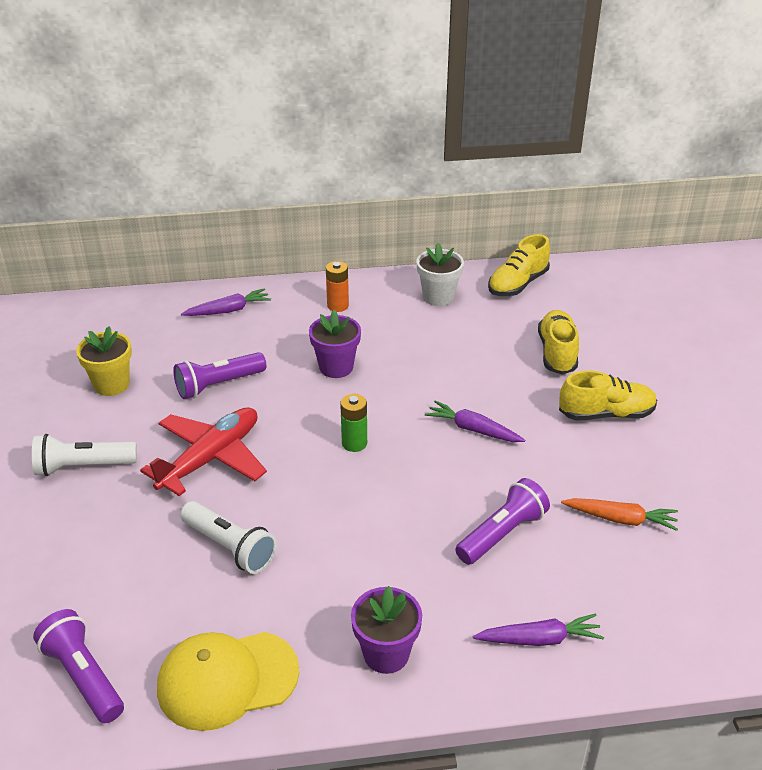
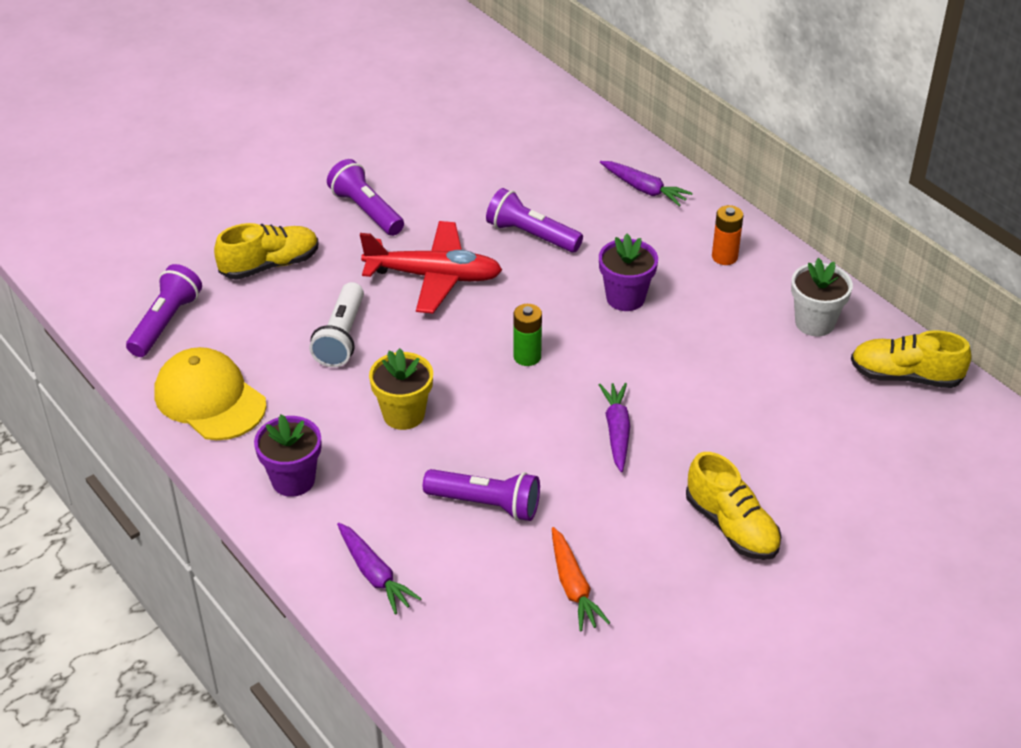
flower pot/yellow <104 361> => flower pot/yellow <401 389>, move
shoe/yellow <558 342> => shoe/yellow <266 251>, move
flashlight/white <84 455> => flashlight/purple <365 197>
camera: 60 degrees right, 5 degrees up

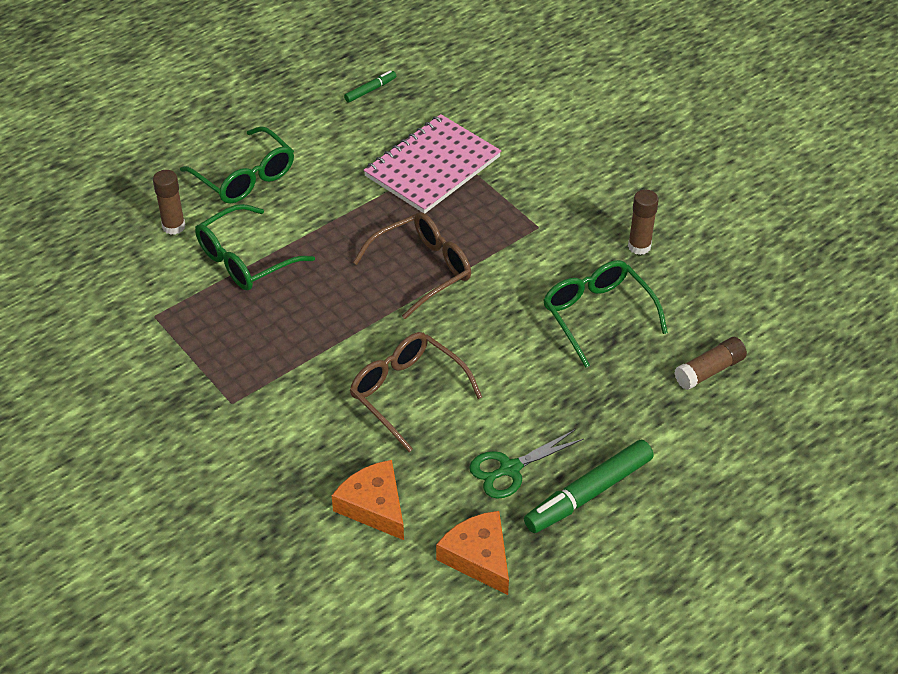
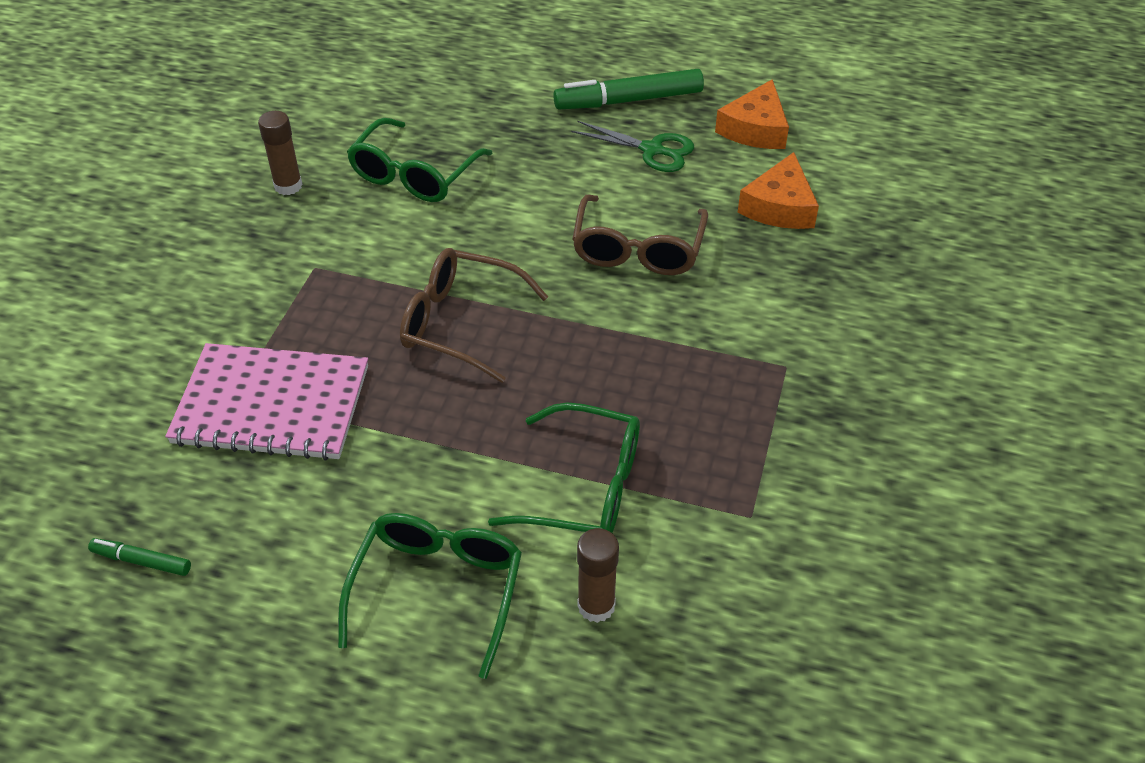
glue stick/brown <710 363> => nothing
marker/green <589 486> => marker/green <628 89>, 150 degrees clockwise
camera: 125 degrees left, 0 degrees up

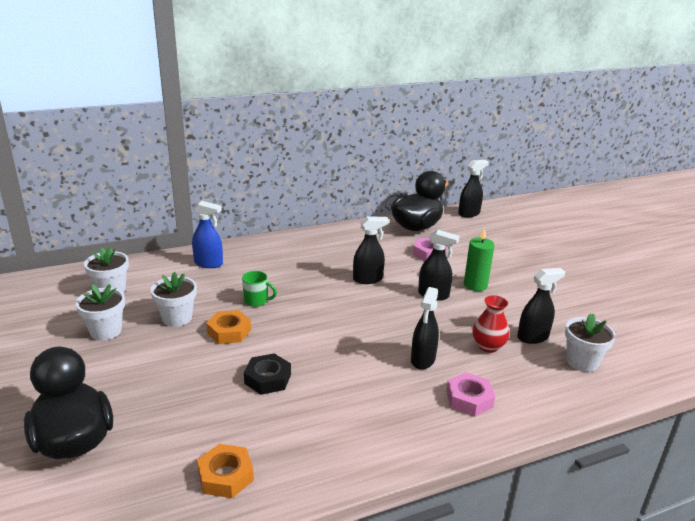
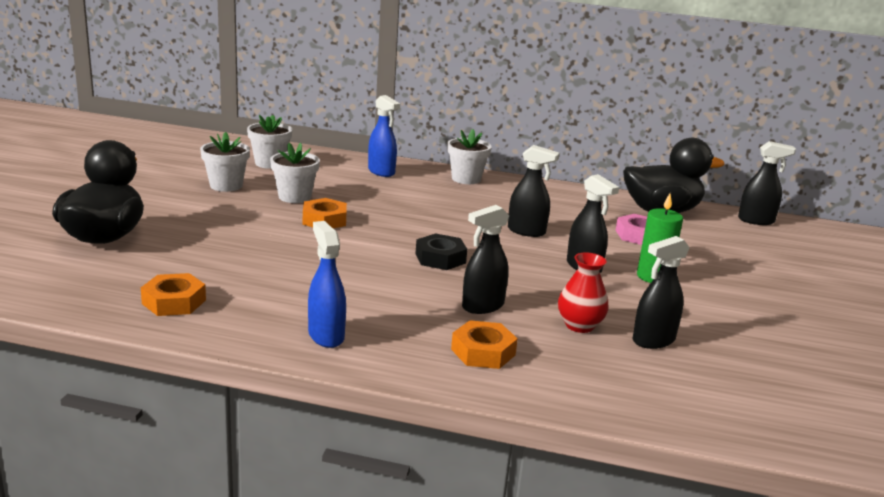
mug/green <259 289> => nothing
nothing => spray bottle/blue <327 284>
nut/black <267 374> => nut/black <441 251>, move
flower pot/white <590 342> => flower pot/white <469 156>, move
nut/pink <470 394> => nut/orange <484 344>
spray bottle/black <541 306> => spray bottle/black <661 292>, 135 degrees clockwise
camera: 35 degrees right, 5 degrees down

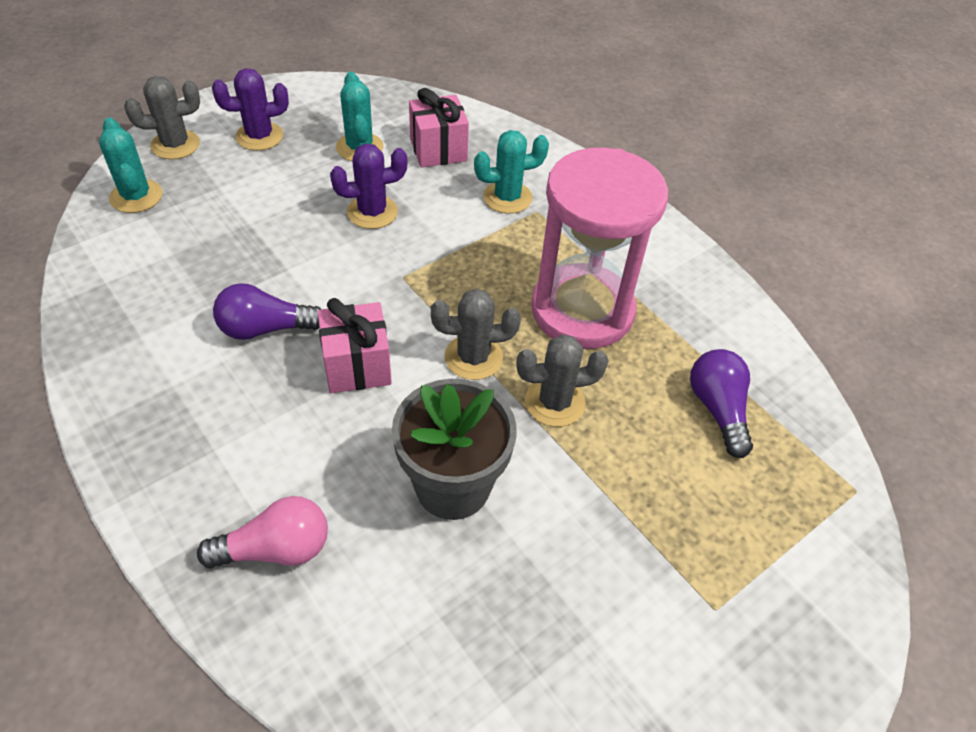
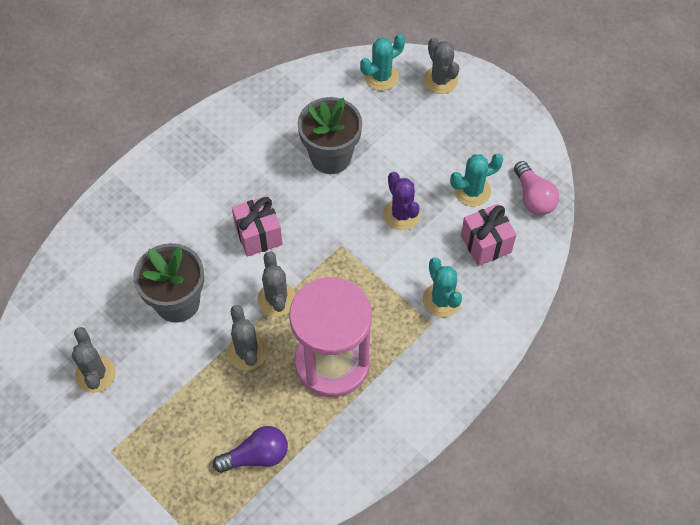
cactus/purple <250 109> => nothing
light bulb/purple <267 311> => nothing
nothing => cactus/grey <94 360>
nothing => flower pot/grey <329 135>
light bulb/pink <262 532> => light bulb/pink <536 188>, move
camera: 85 degrees right, 10 degrees up

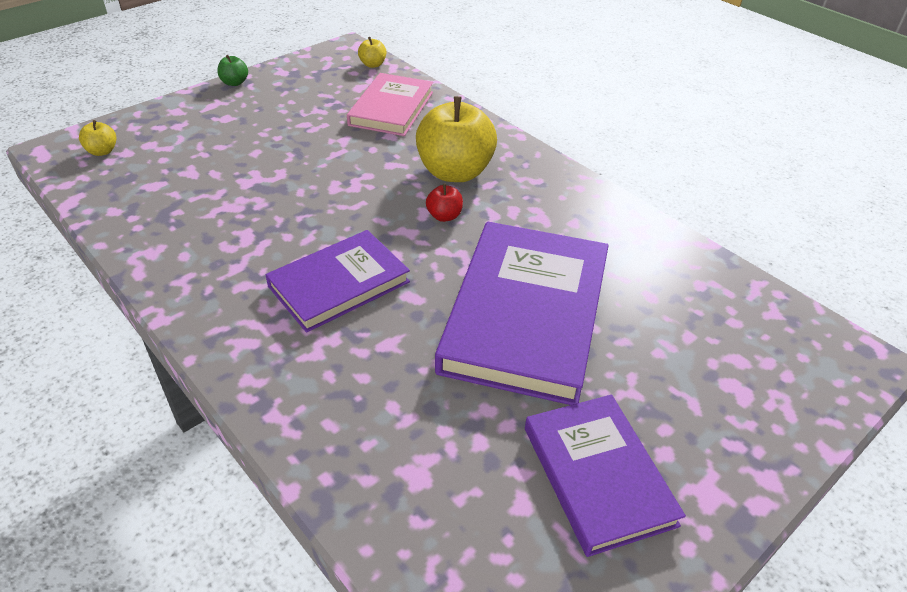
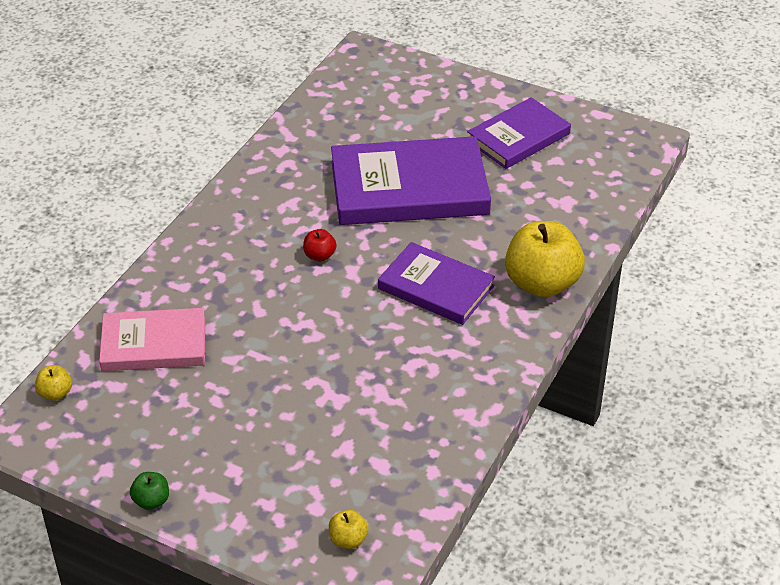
apple/yellow <456 139> => apple/yellow <545 259>, move
camera: 110 degrees left, 0 degrees up

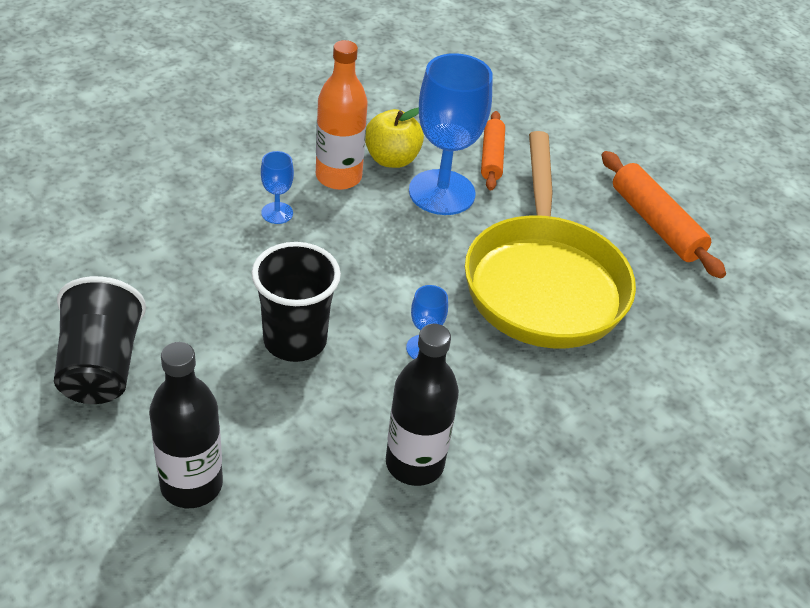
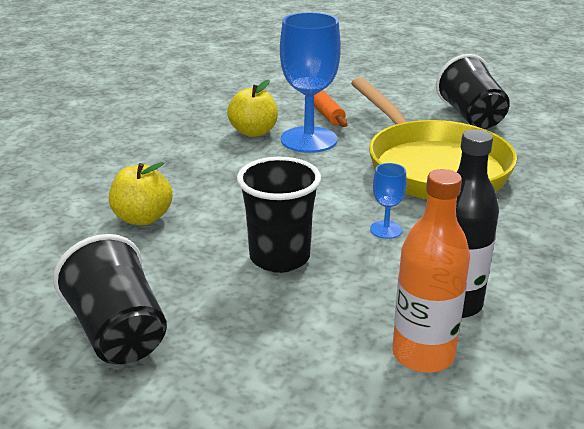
bottle/black <186 425> => nothing
goblet/blue <277 187> => nothing
nothing => apple/yellow <141 193>
bottle/orange <342 115> => bottle/orange <431 271>, move
rolling pin/orange <664 215> => cup/black <473 91>
camera: 20 degrees left, 15 degrees down

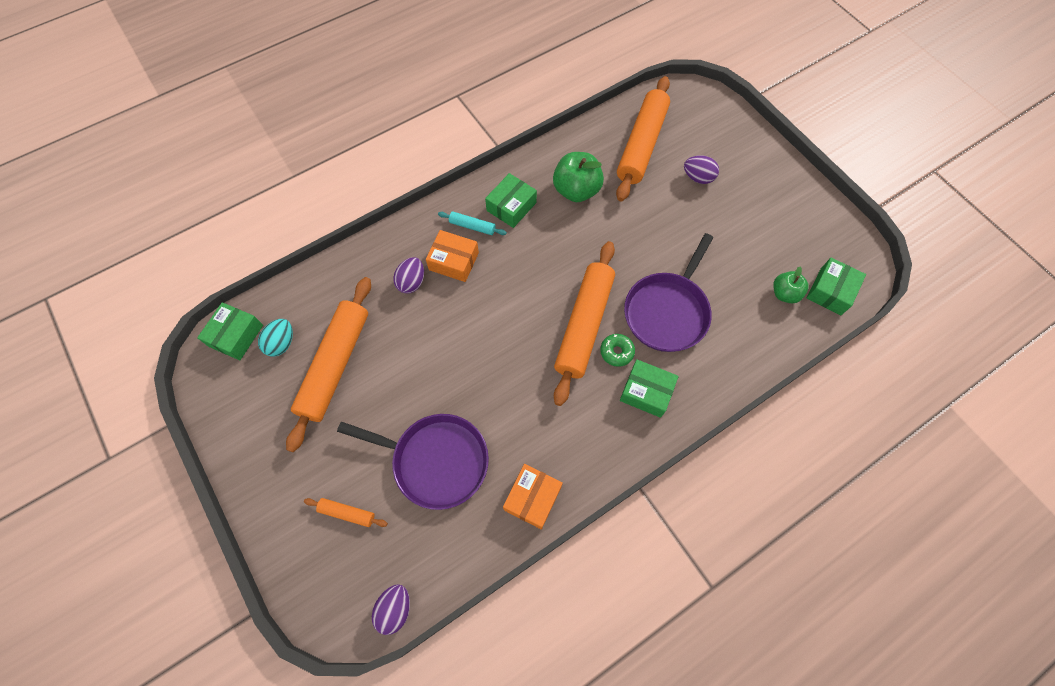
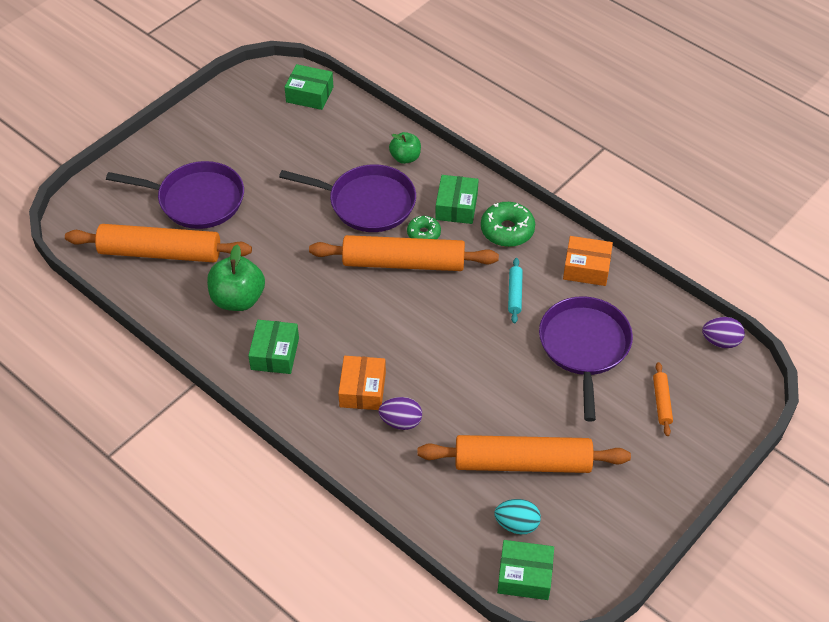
nothing => donut/green <508 224>
rolling pin/turquoise <472 223> => rolling pin/turquoise <515 290>, move
apple/green <791 285> => apple/green <405 148>, move
egg/purple <701 169> => pan/purple <175 195>
box/green <511 200> => box/green <273 347>, 75 degrees clockwise
camera: 105 degrees left, 15 degrees down

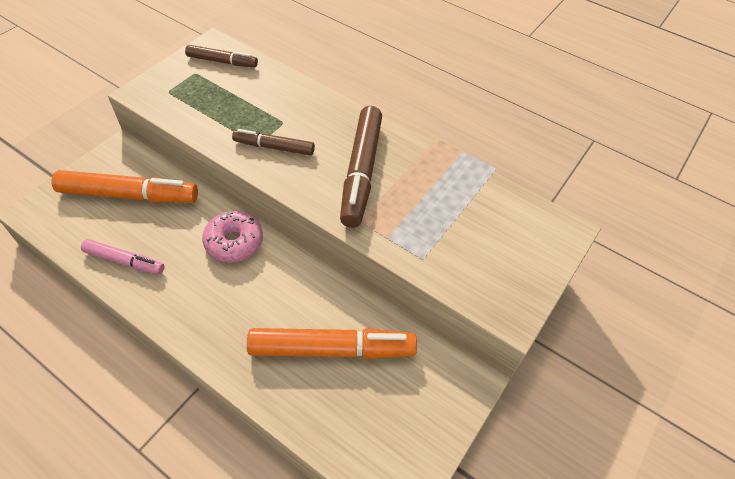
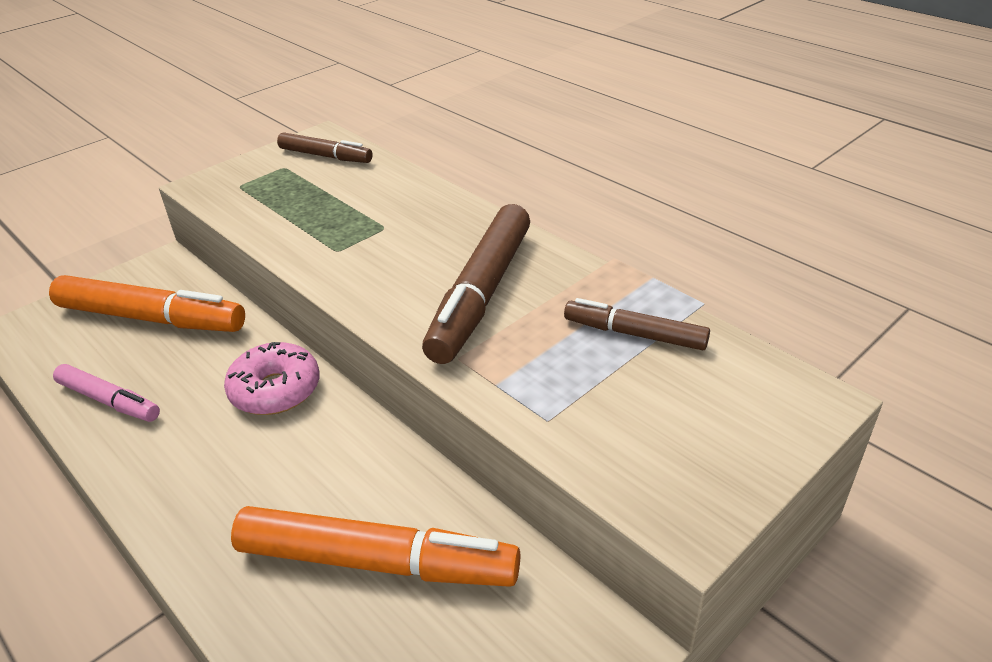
marker/brown <273 142> => marker/brown <637 324>, move
camera: 15 degrees right, 15 degrees down

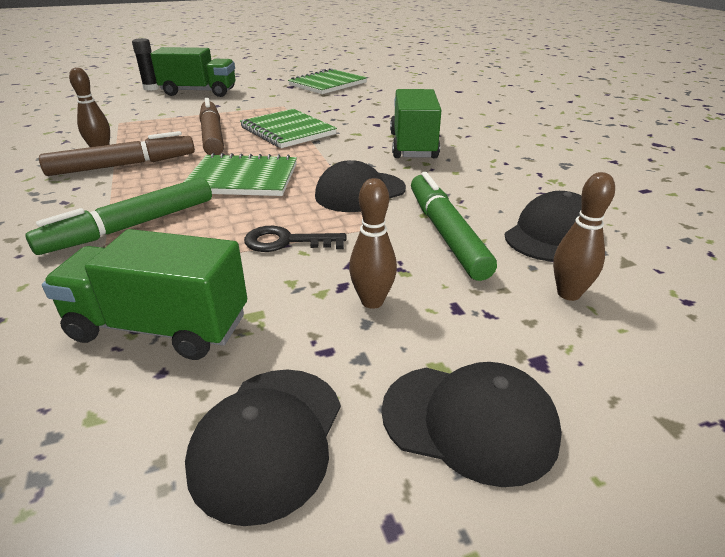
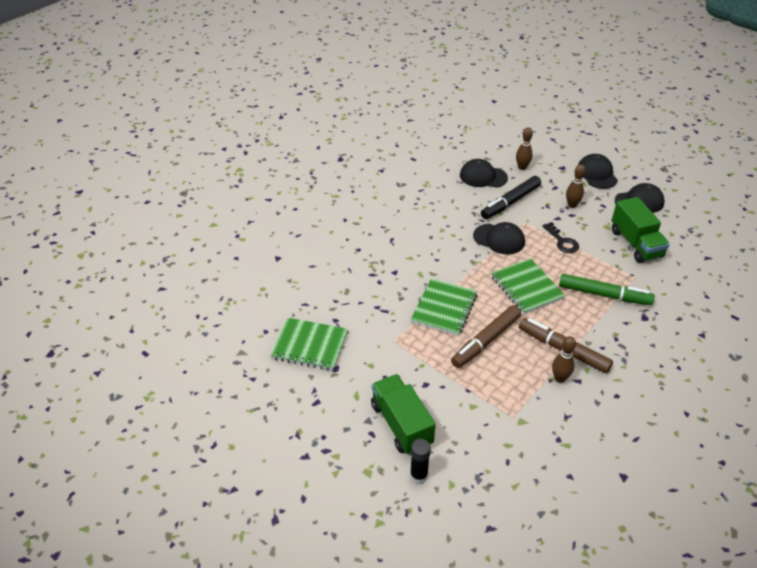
truck/green <415 123> => nothing
marker/green <454 226> => marker/black <511 197>
camera: 120 degrees left, 10 degrees up

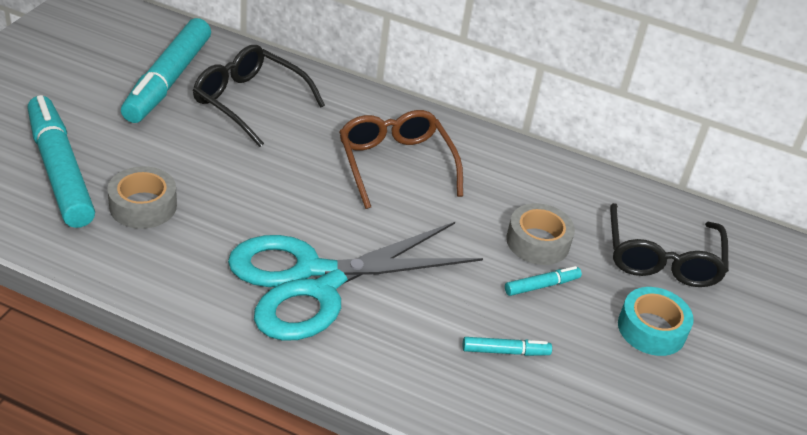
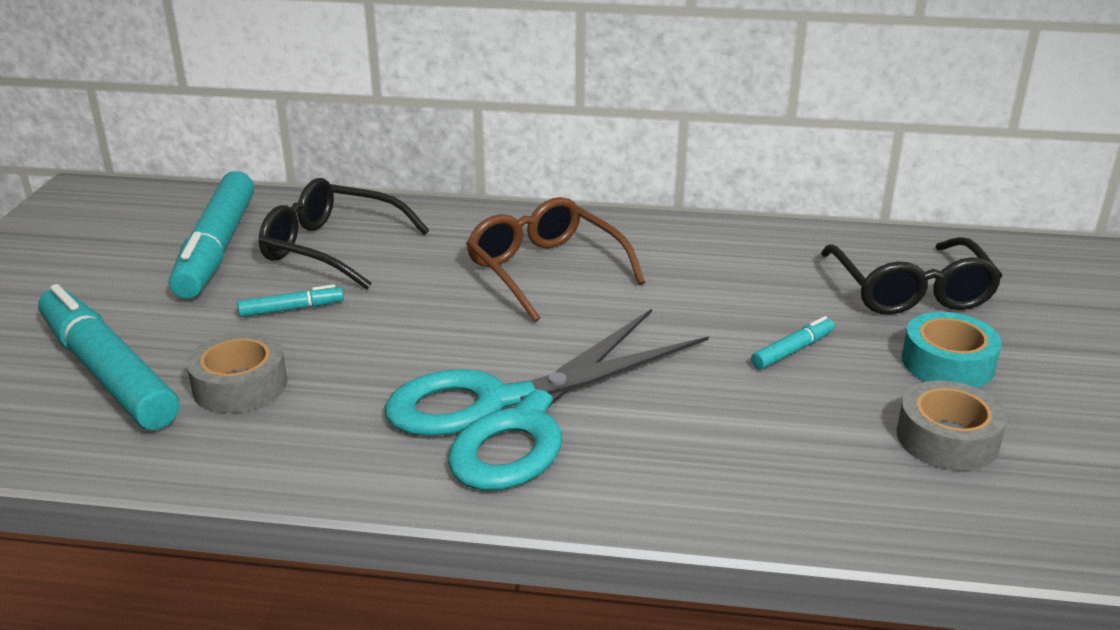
marker/turquoise <507 346> => marker/turquoise <290 300>, move
tape/grey <540 234> => tape/grey <952 426>, move
camera: 10 degrees left, 10 degrees down

